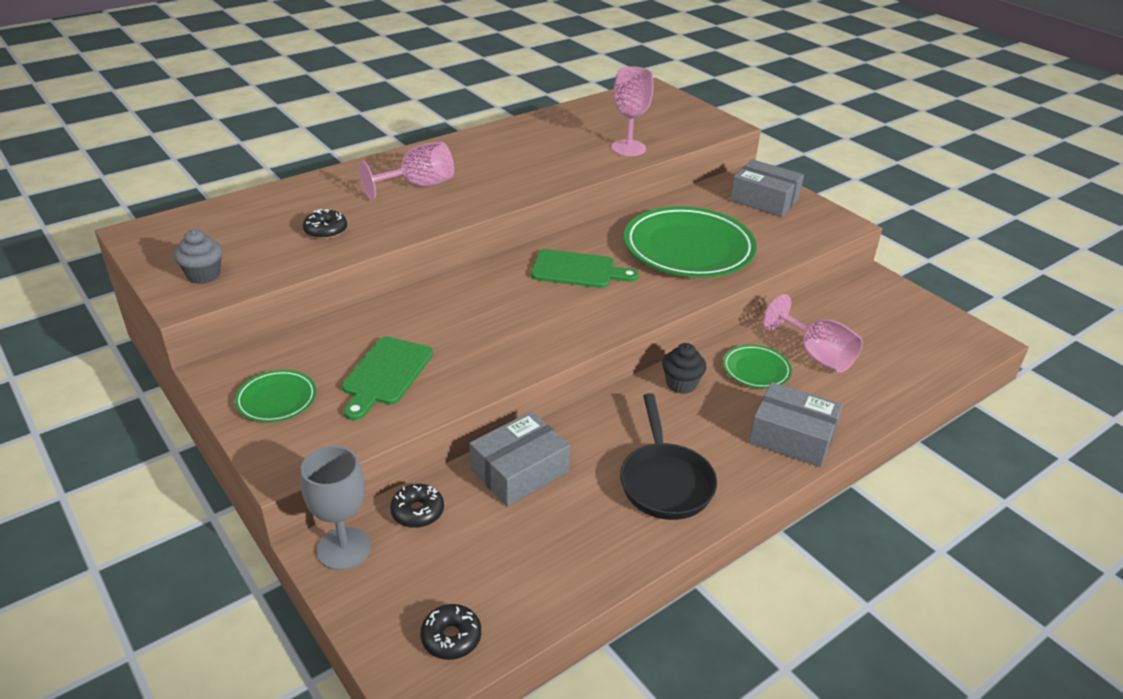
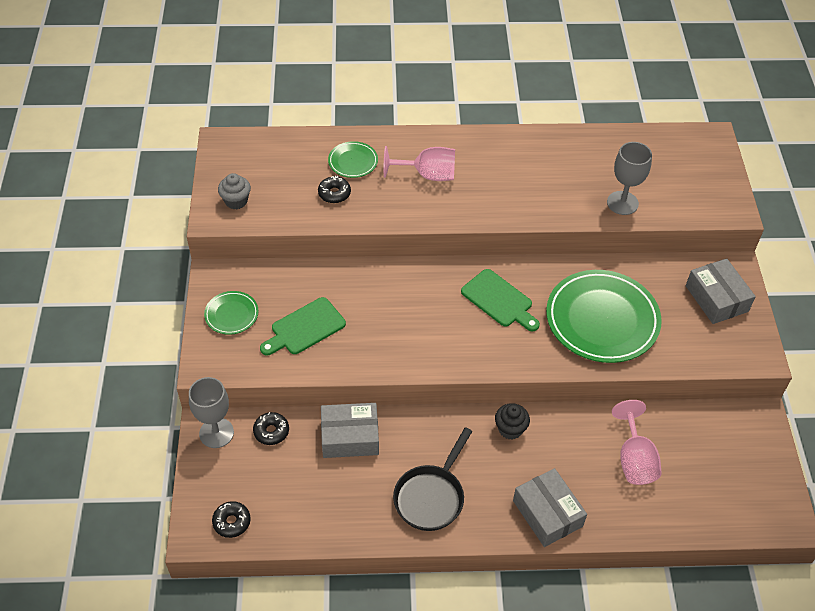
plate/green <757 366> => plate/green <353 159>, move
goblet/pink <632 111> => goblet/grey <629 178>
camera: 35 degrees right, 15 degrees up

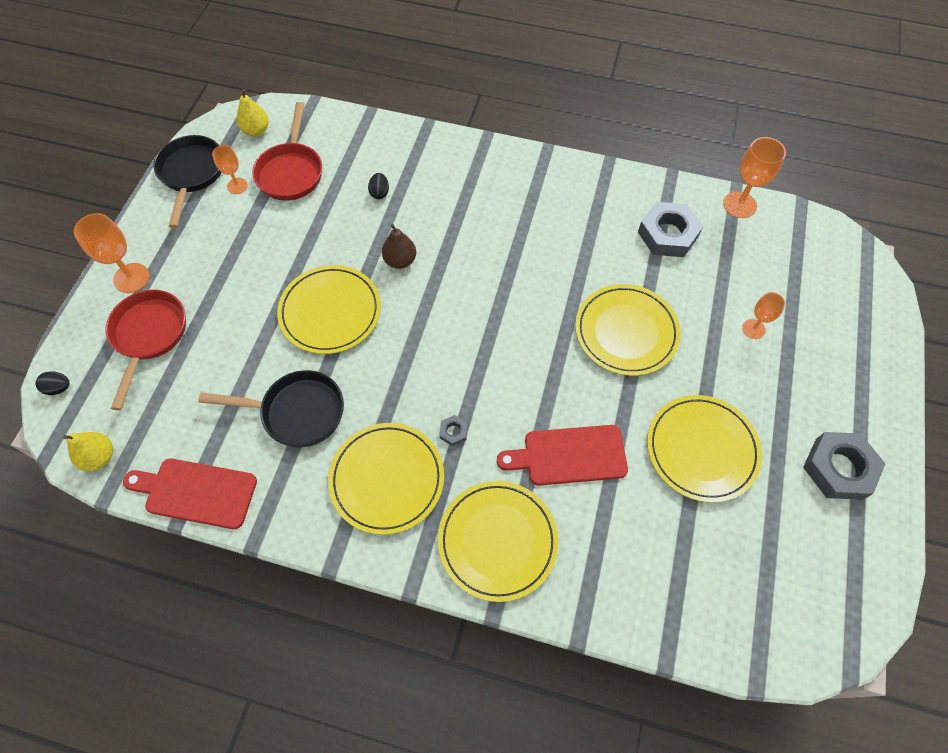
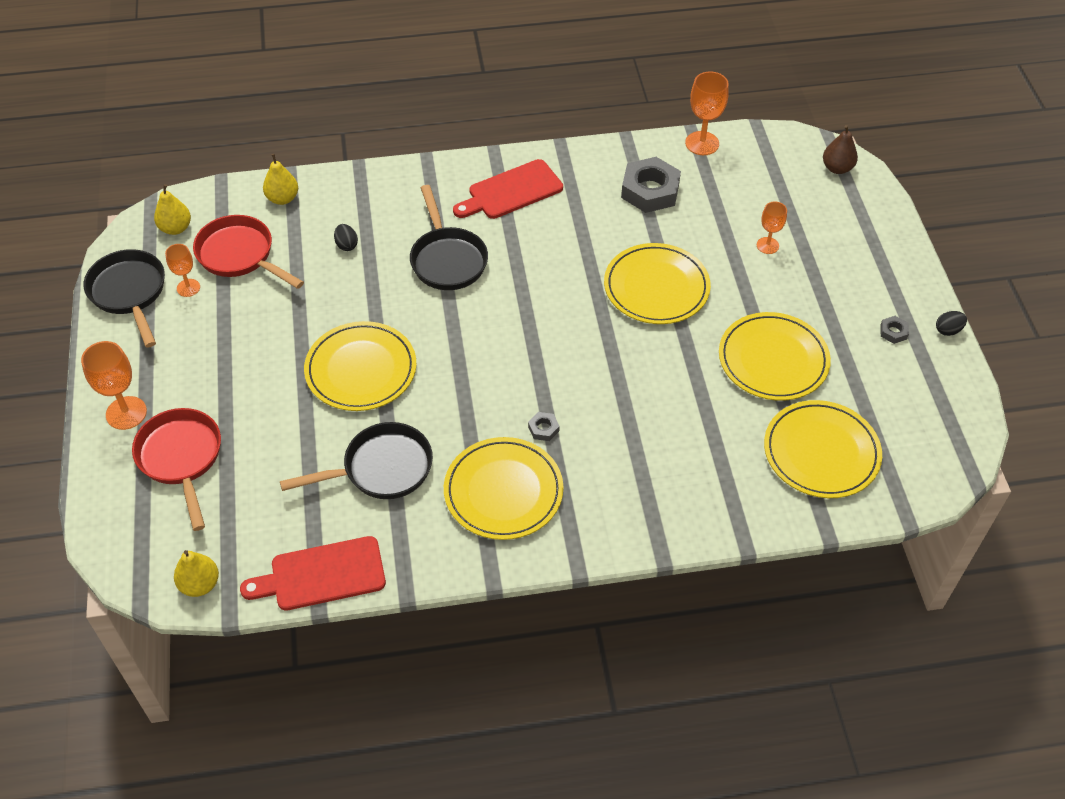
nothing => pear/yellow <280 179>
nothing => pan/black <449 237>
egg/black <52 383> => egg/black <951 323>, move
pear/brown <399 246> => pear/brown <840 149>, move
plate/yellow <498 541> => plate/yellow <823 449>, move
cutting board/red <562 455> => cutting board/red <508 189>, move
pan/red <287 151> => pan/red <248 252>, 150 degrees clockwise
nut/grey <844 466> => nut/grey <894 330>, x0.44
camera: 25 degrees left, 10 degrees down

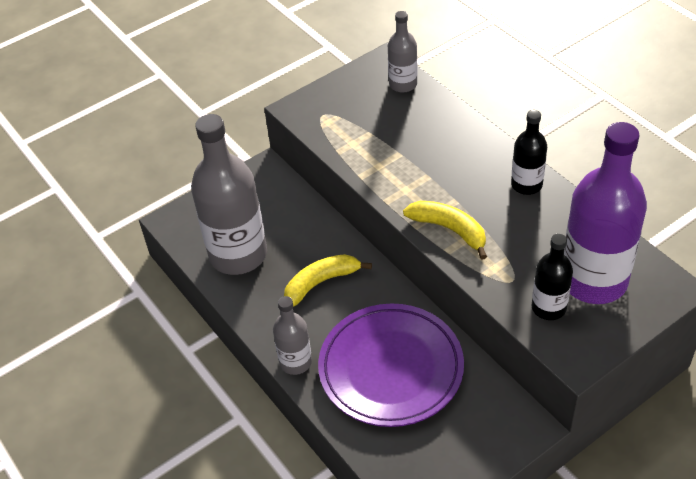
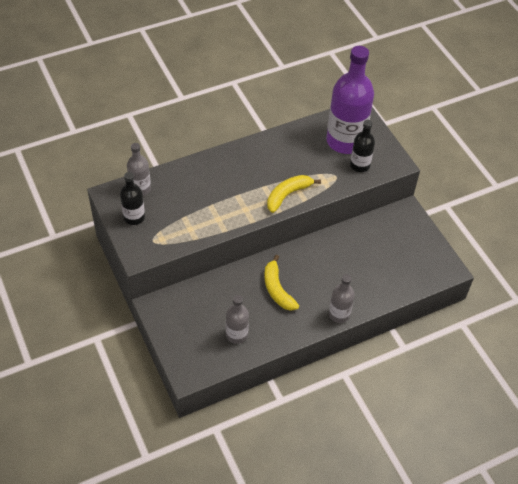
plate/purple <391 365> => nothing
bottle/black <529 152> => bottle/black <132 198>, move
bottle/grey <229 194> => bottle/grey <237 319>, x0.51
camera: 85 degrees left, 5 degrees up

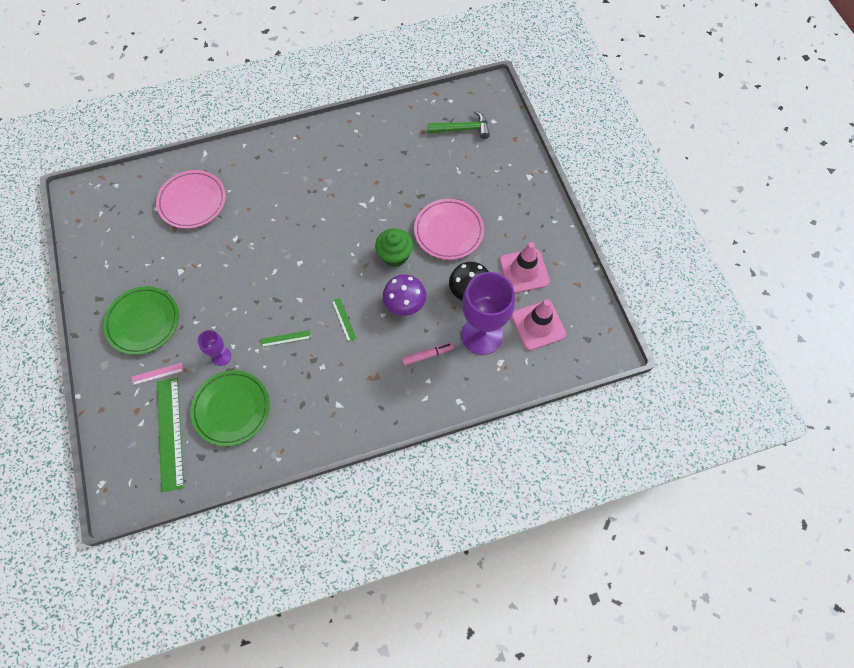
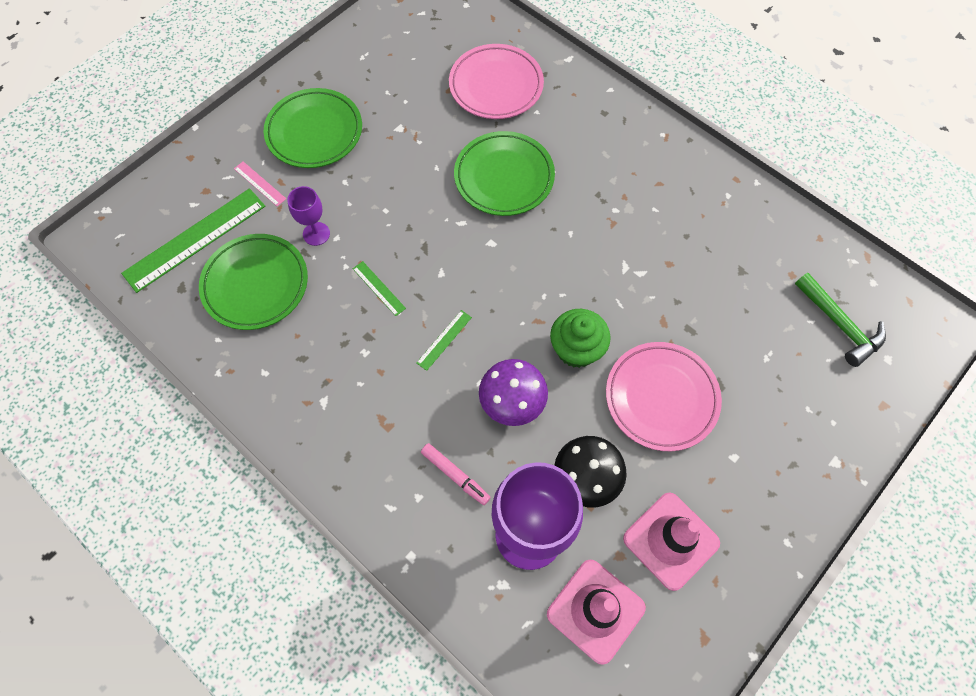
nothing => plate/green <504 173>
camera: 60 degrees right, 0 degrees up

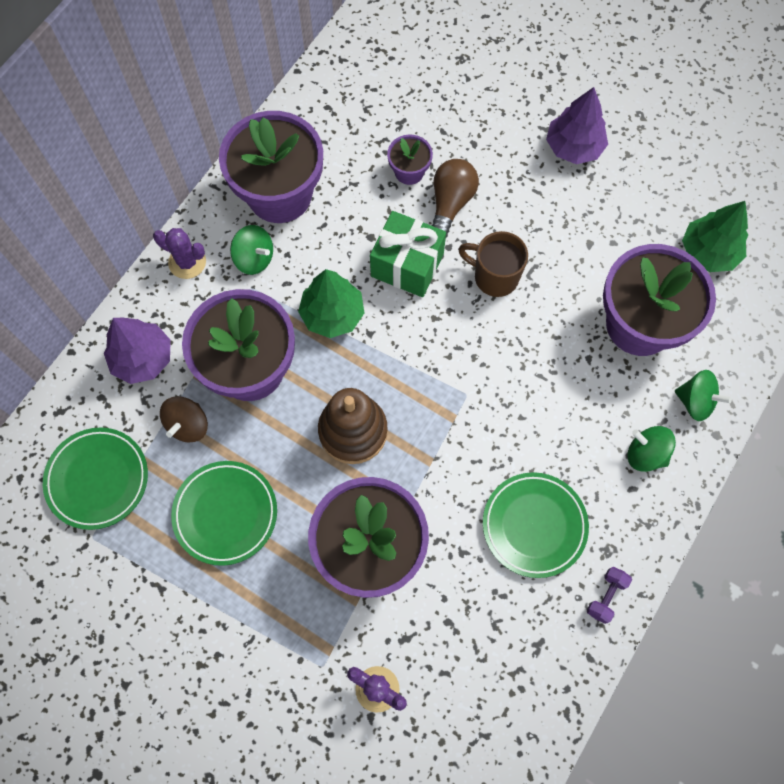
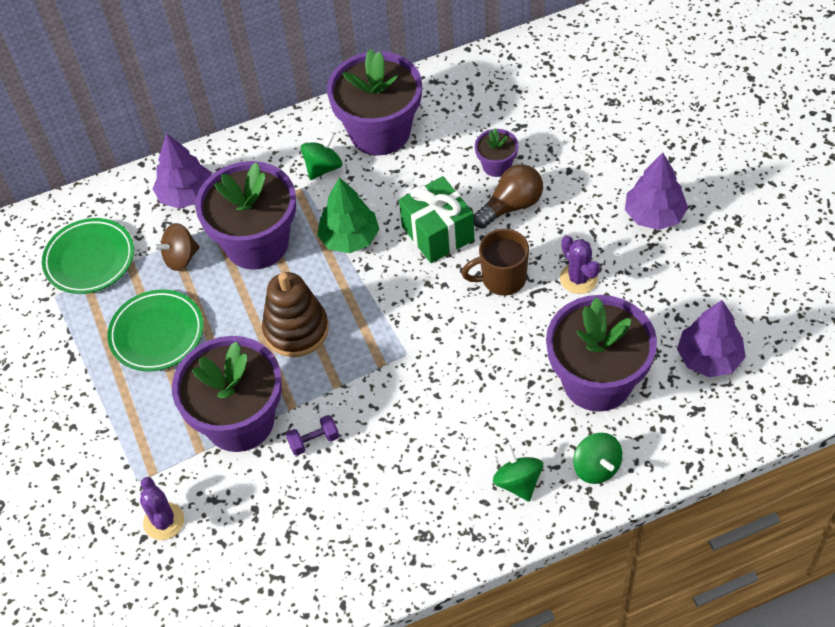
plate/green <536 525> => nothing
cactus/purple <179 253> => cactus/purple <580 265>, move
dumbbell/purple <609 595> => dumbbell/purple <312 435>, move
tree/green <715 236> => tree/purple <711 338>
spinning top/green <251 250> => spinning top/green <321 156>, 120 degrees counterclockwise
mug/brown <493 264> => mug/brown <495 262>, 75 degrees counterclockwise
camera: 40 degrees right, 15 degrees down

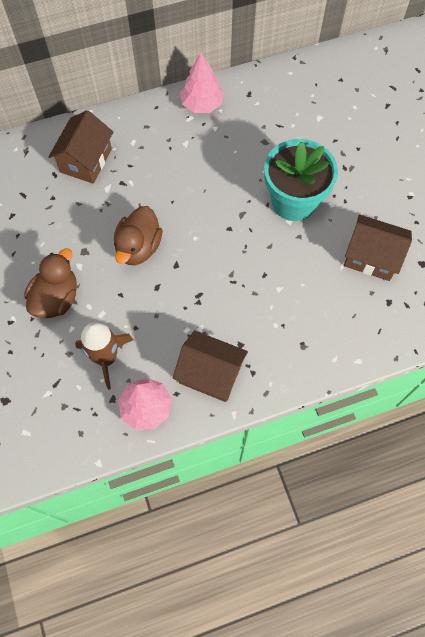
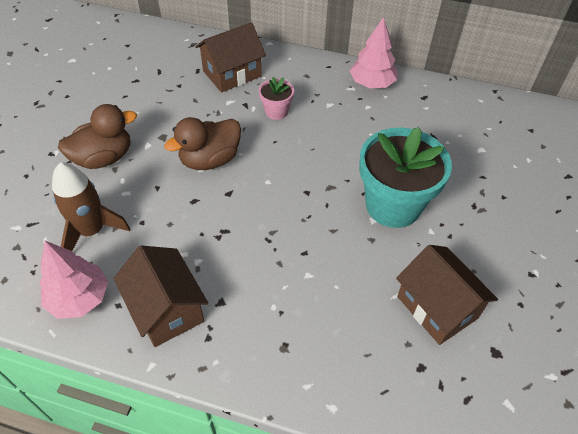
nothing => flower pot/pink <276 98>
camera: 35 degrees right, 15 degrees down

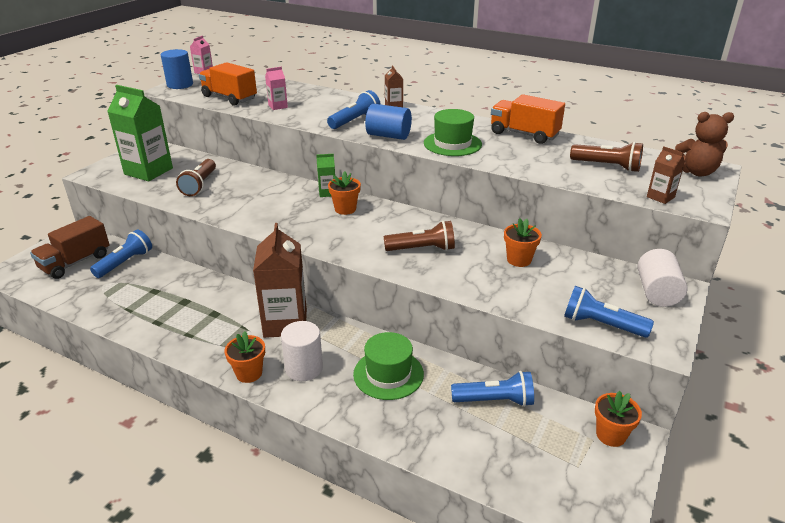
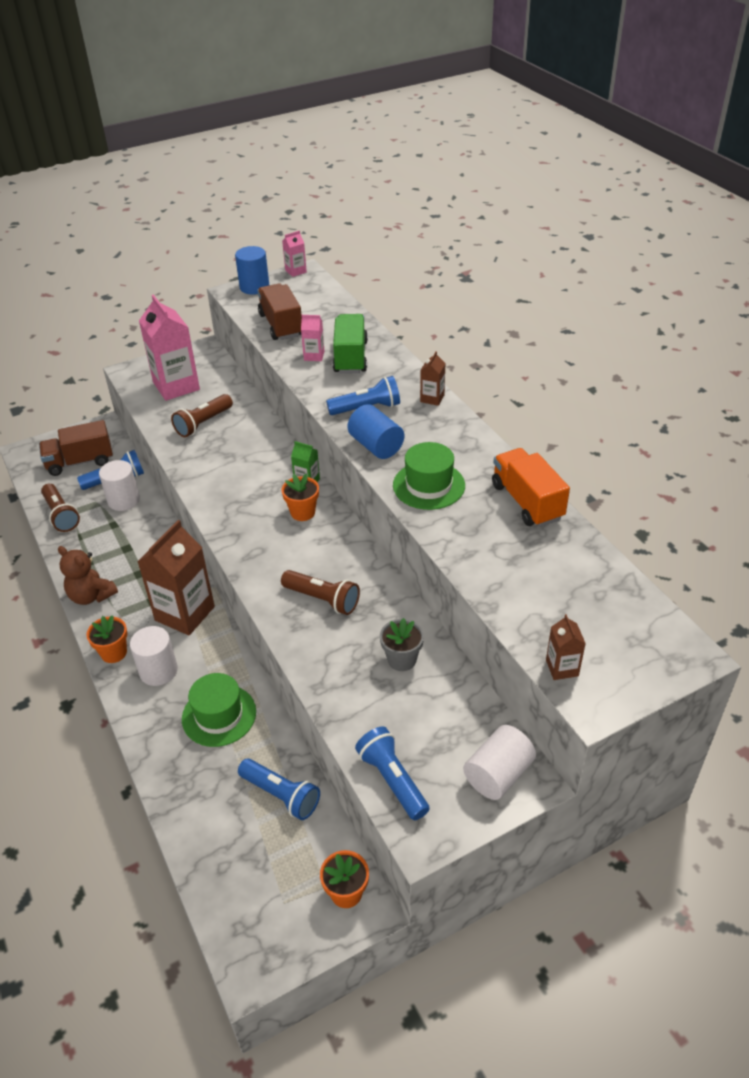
nothing => cylinder/white <119 485>
nothing => truck/green <350 344>
flashlight/brown <606 157> => flashlight/brown <60 508>, move
teddy bear/brown <704 144> => teddy bear/brown <88 575>, move
carton/green <140 133> => carton/pink <169 347>
truck/orange <228 84> => truck/brown <279 312>
flower pot/orange <523 242> => flower pot/grey <402 644>
camera: 35 degrees right, 10 degrees up

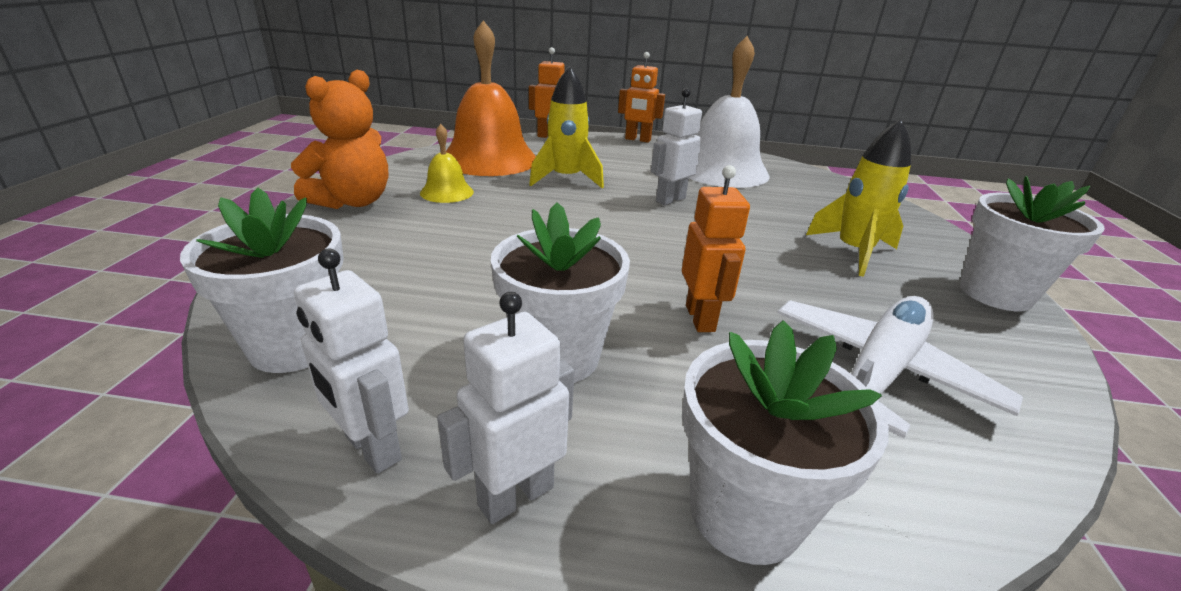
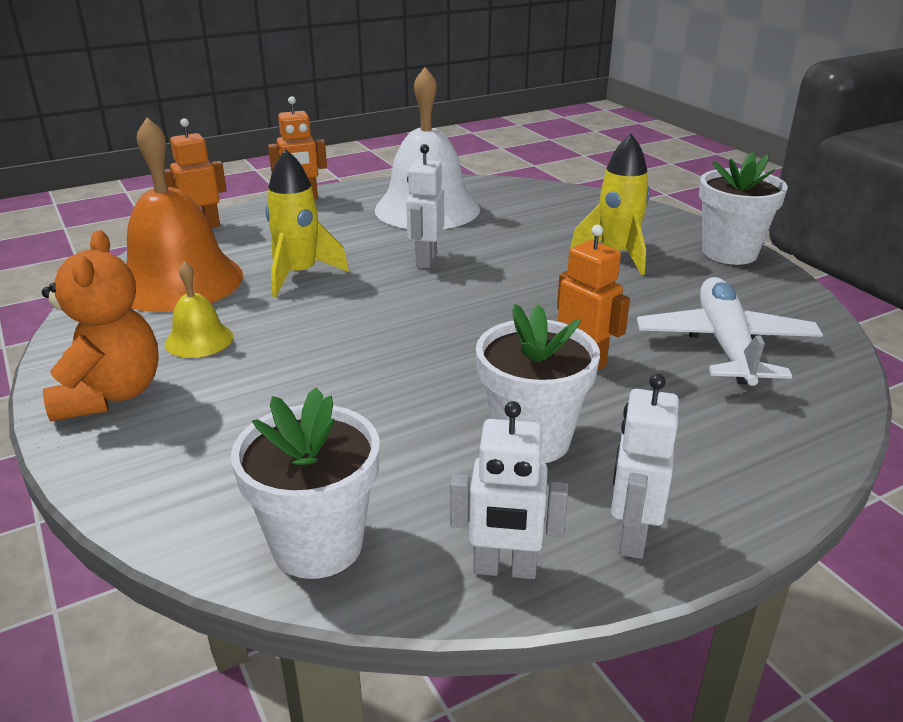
flower pot/white <785 442> => nothing
camera: 35 degrees left, 0 degrees up

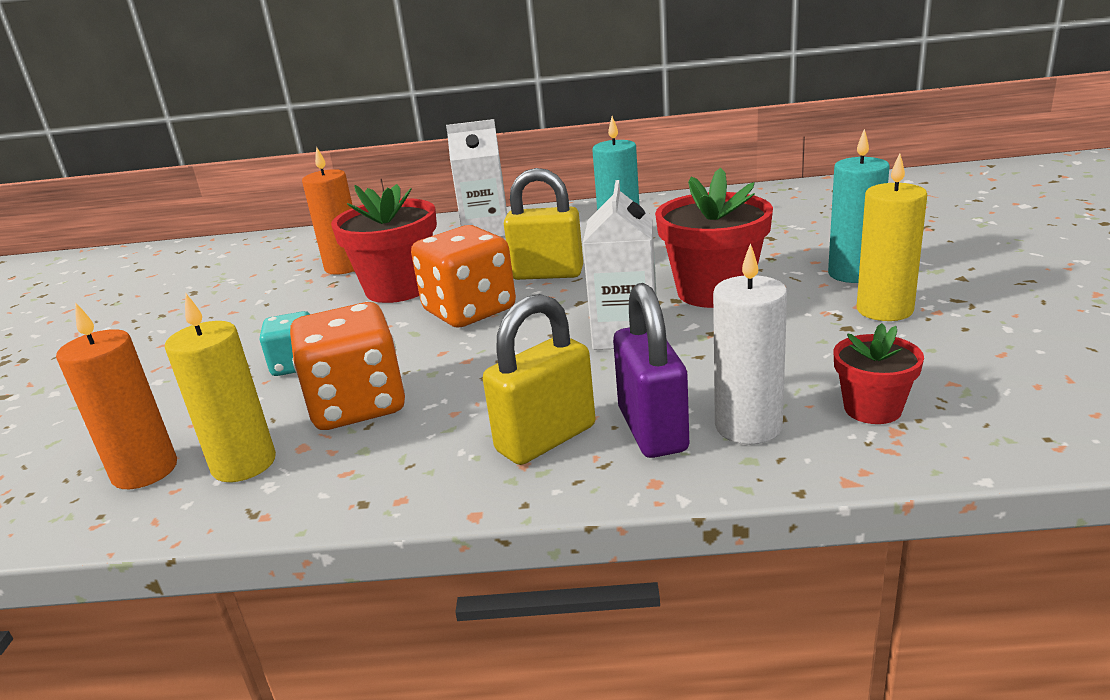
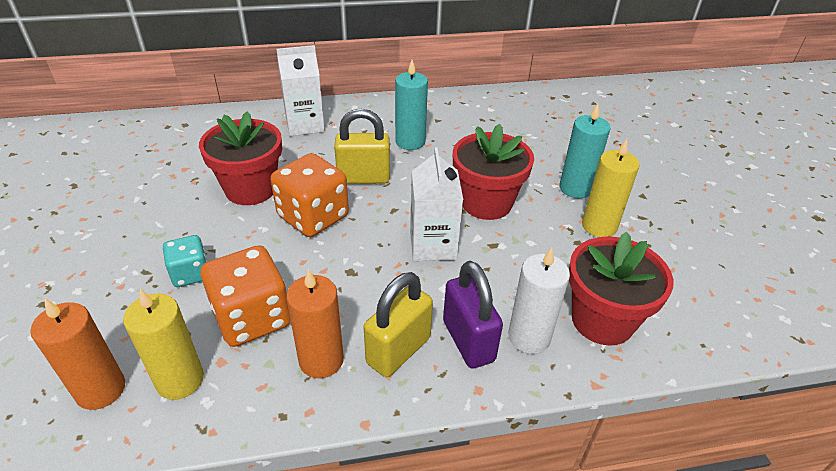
candle/orange <328 210> => candle/orange <315 323>, move
flower pot/red <879 373> => flower pot/red <621 289>, x1.80
camera: 15 degrees left, 15 degrees up

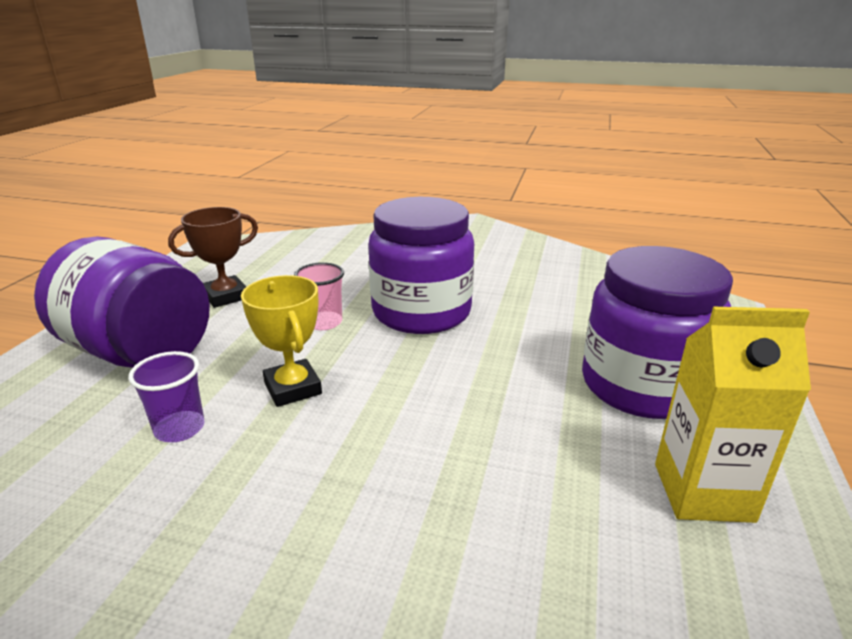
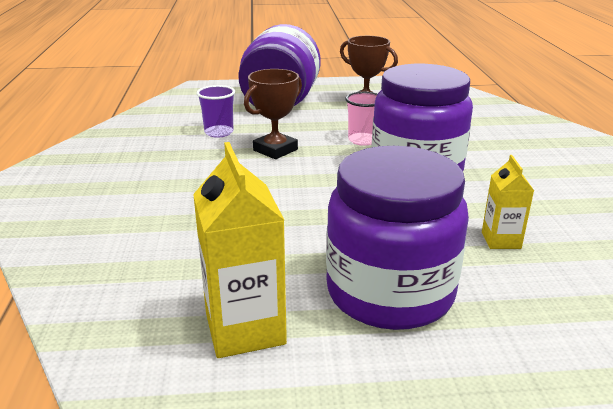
nothing => carton/yellow <508 202>
trophy/yellow <281 341> => trophy/brown <273 114>
camera: 70 degrees right, 0 degrees up

